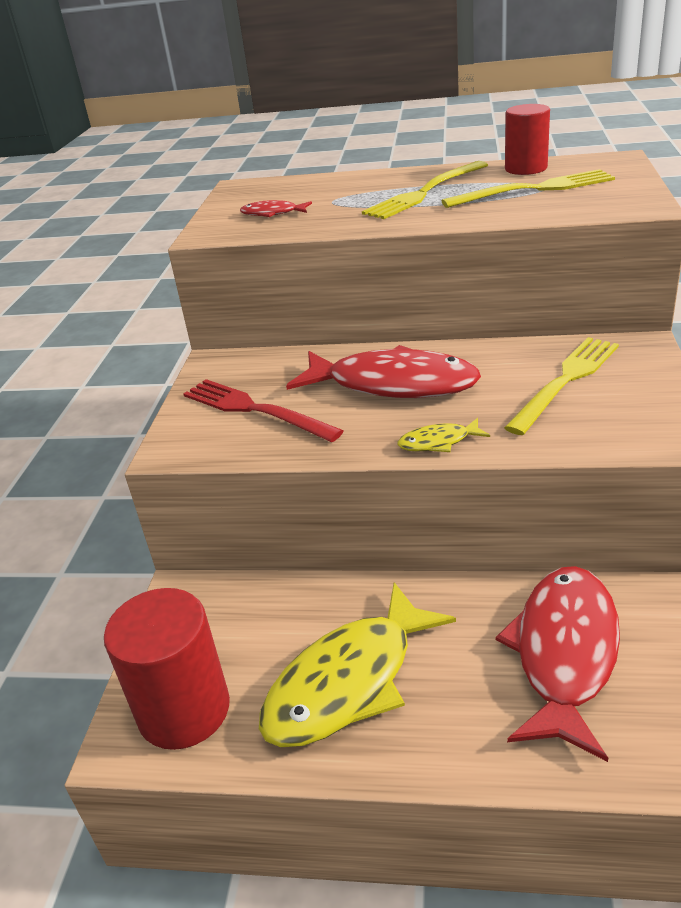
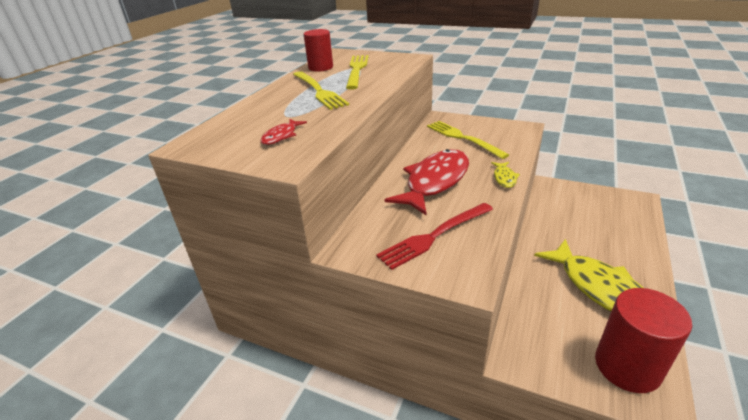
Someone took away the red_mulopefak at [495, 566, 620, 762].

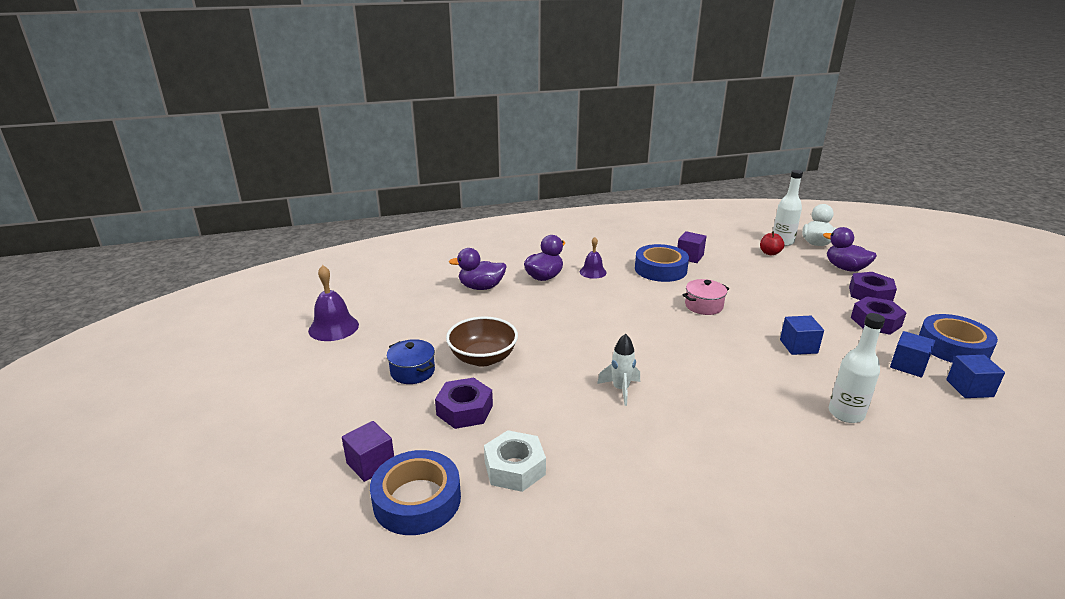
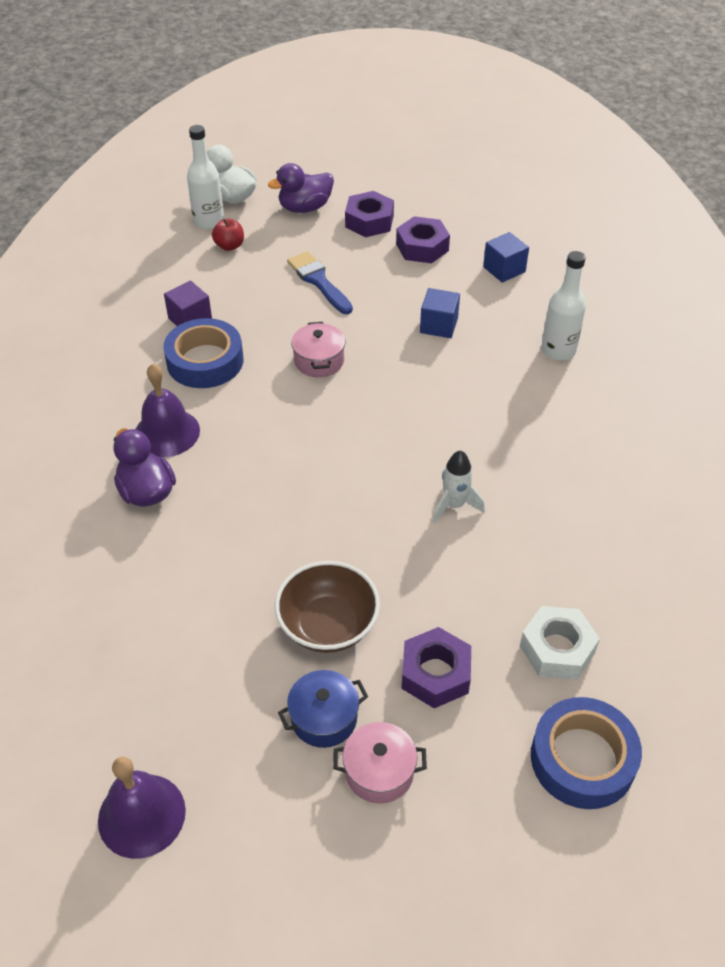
Someone took away the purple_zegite at [342, 421, 394, 482]. Someone took away the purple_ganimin at [449, 248, 507, 290]. Someone scaled the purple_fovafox at [580, 237, 607, 279] by 1.56. Someone took away the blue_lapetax at [919, 314, 998, 363]. Someone took away the blue_zegite at [946, 355, 1005, 398]. Someone put down the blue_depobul at [287, 251, 353, 314]. Someone put down the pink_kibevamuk at [333, 722, 427, 804].

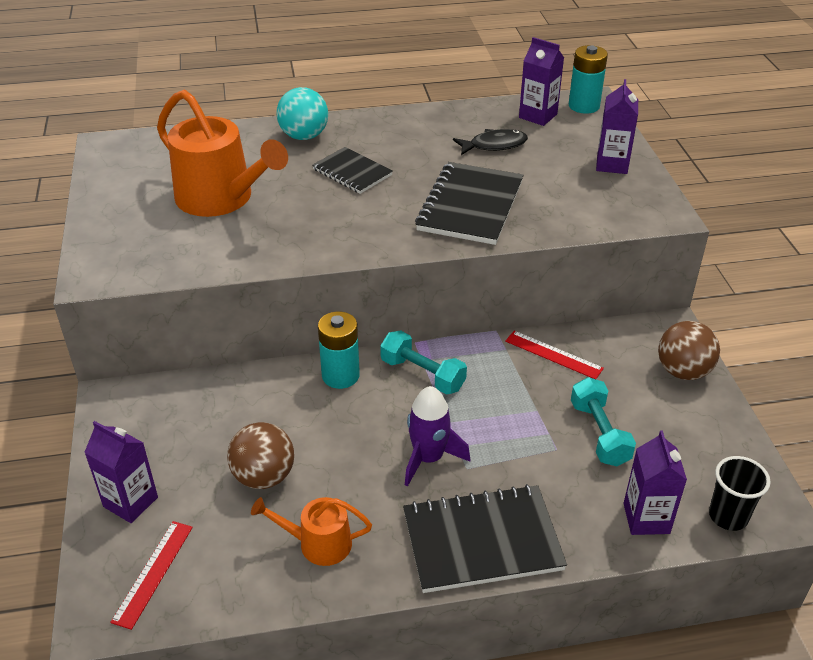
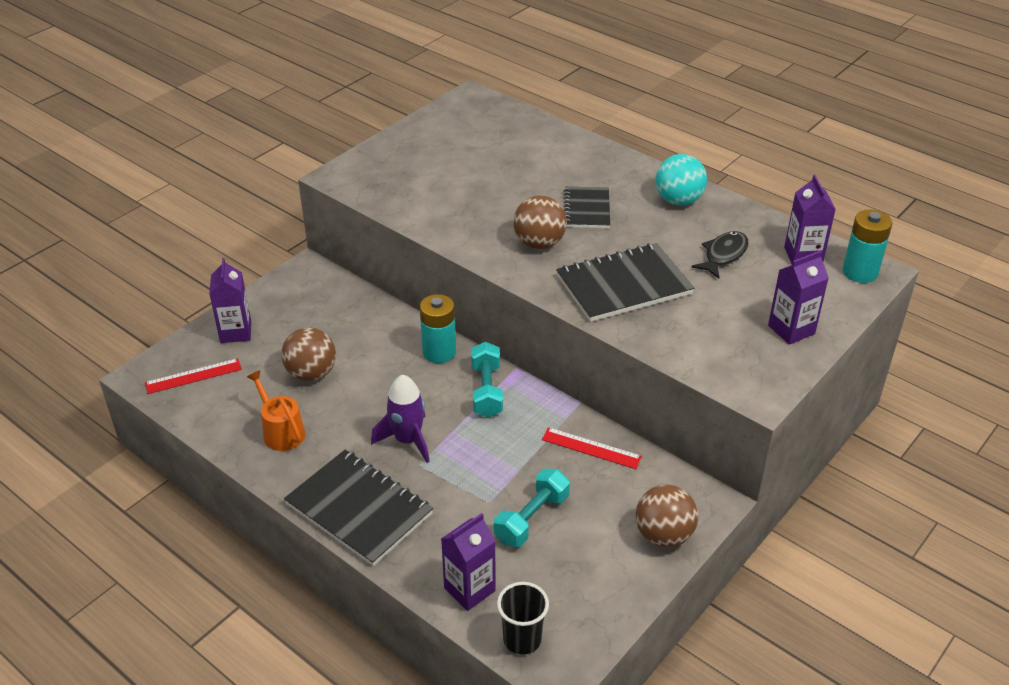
Someone took away the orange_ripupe at [157, 90, 288, 217]. Someone carried the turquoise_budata from [276, 87, 328, 140] to [656, 154, 707, 206]. Someone rotated the black_mulopefak at [453, 129, 528, 155] by 90 degrees counterclockwise. Someone rotated the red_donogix at [505, 331, 604, 379] by 60 degrees counterclockwise. Someone put down the brown_budata at [513, 195, 567, 249].

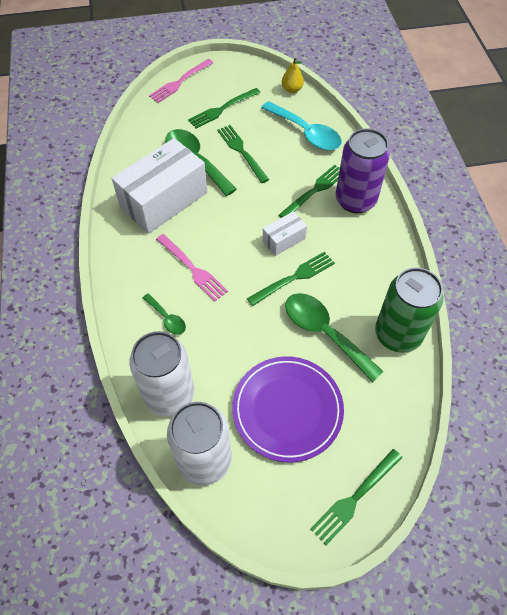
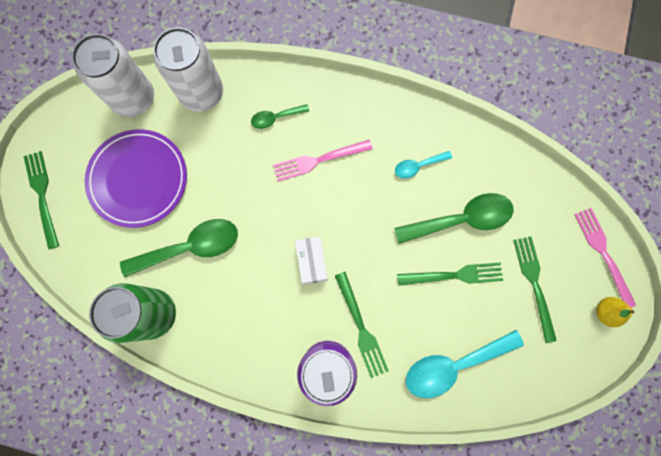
Someone swapped the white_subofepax at [112, 138, 207, 234] for the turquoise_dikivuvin at [395, 151, 452, 178]. Someone took away the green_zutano at [247, 252, 335, 306]. Someone carried the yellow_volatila from [282, 58, 304, 93] to [596, 297, 634, 327].

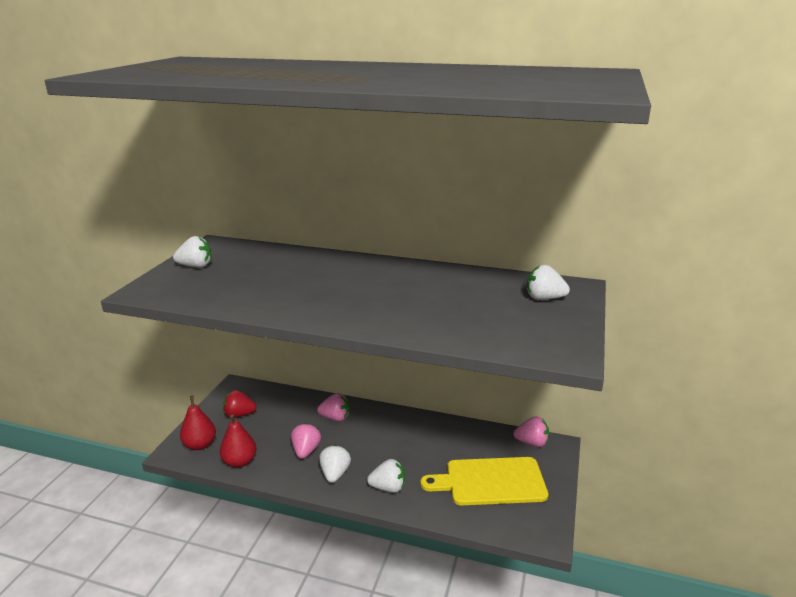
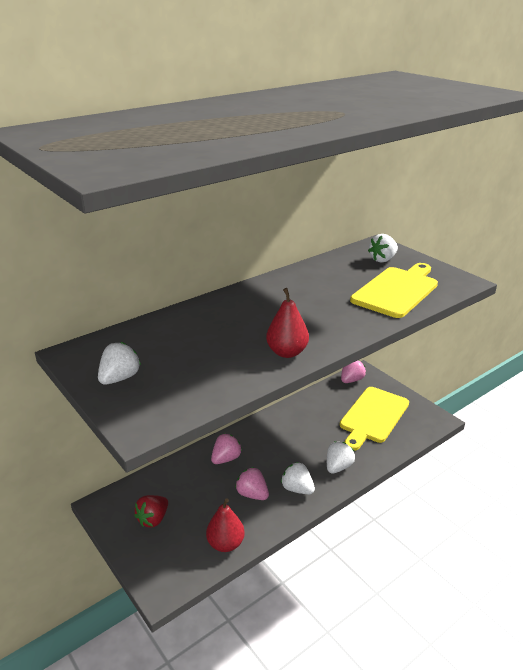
Someone carried the red_volatila from [180, 396, 216, 450] to [266, 288, 309, 358]. Someone put down the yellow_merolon at [350, 263, 438, 318].

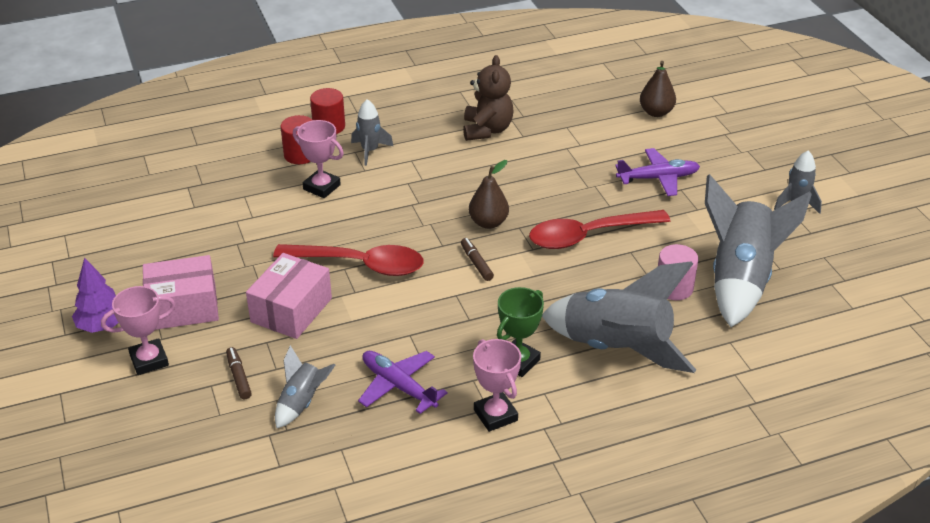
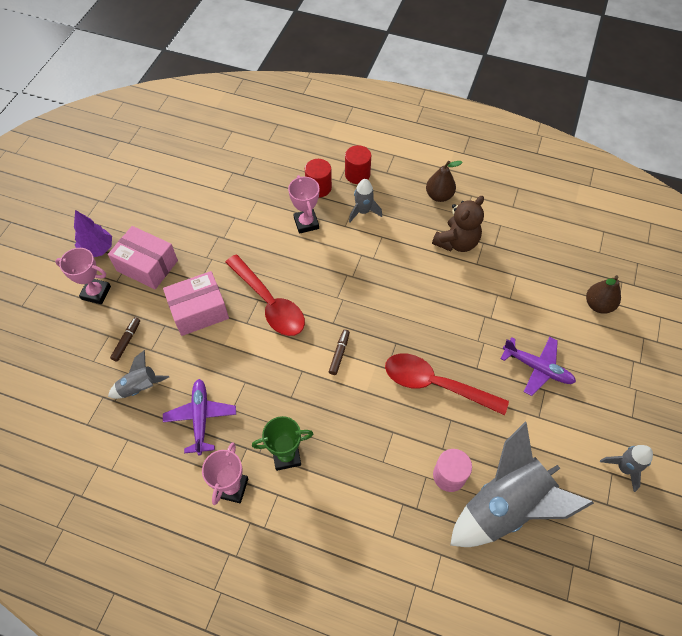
Someone carried the brown_volatila from [469, 160, 509, 229] to [426, 161, 463, 202]. Someone took away the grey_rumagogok at [542, 262, 696, 373].

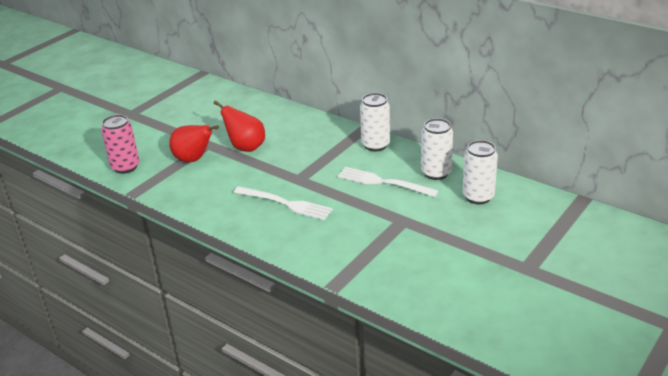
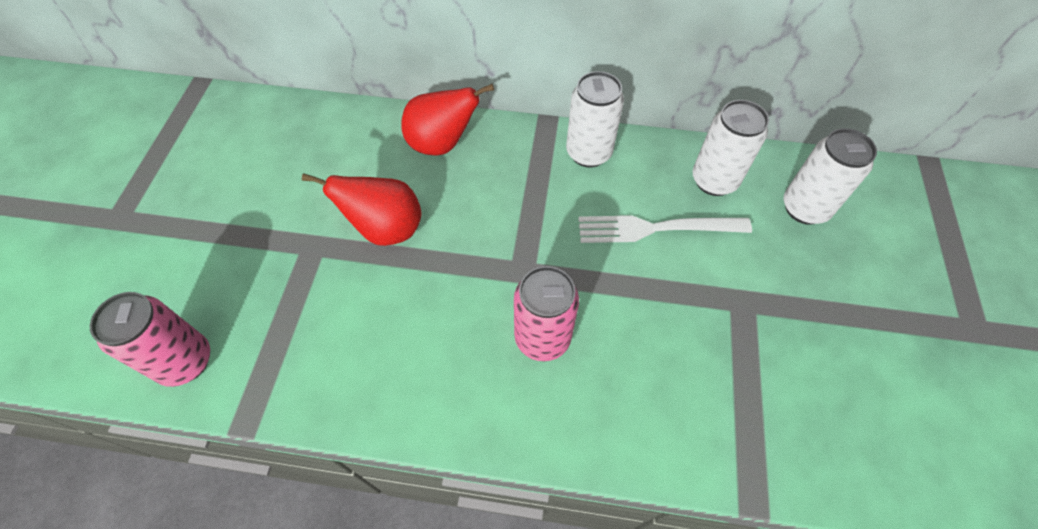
Someone carried the red_volatila from [169, 125, 219, 162] to [401, 84, 494, 156]. Someone swapped the white_zutano at [234, 186, 333, 220] for the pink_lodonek at [514, 266, 579, 361].

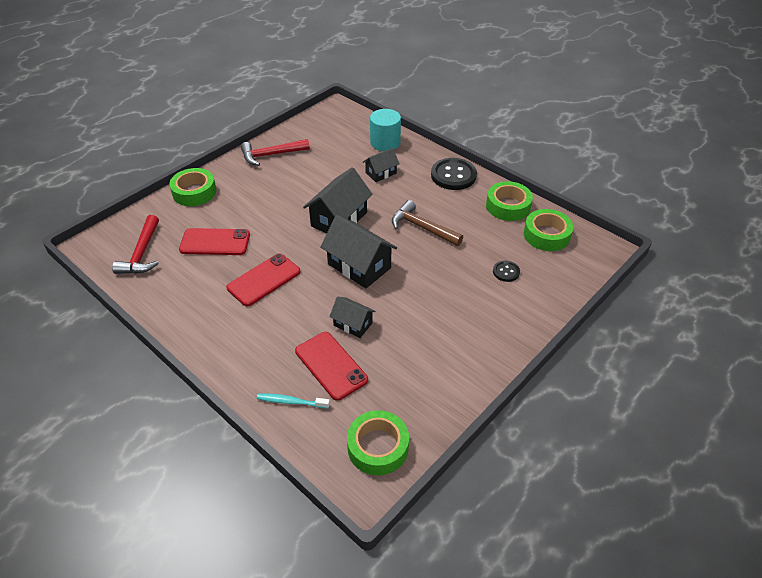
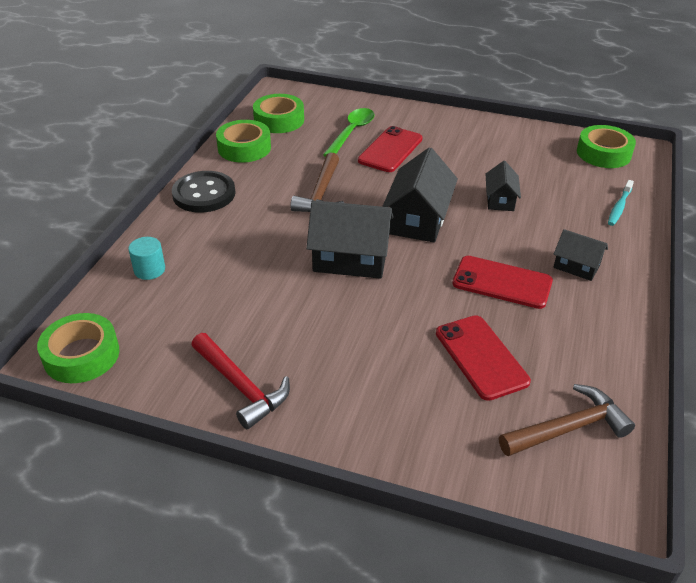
Someone repainted the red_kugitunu at [112, 215, 159, 274], which became the brown_kugitunu at [499, 384, 635, 456]. Someone carried the green_lapetax from [169, 168, 216, 206] to [37, 313, 119, 383]. Someone rotated the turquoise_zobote at [257, 394, 330, 409] by 45 degrees clockwise. Someone carried the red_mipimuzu from [295, 332, 368, 401] to [358, 126, 423, 172]. Someone carried the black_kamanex from [363, 148, 400, 182] to [554, 229, 608, 281]. Someone scaled the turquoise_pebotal at [370, 109, 401, 151] by 0.63. Someone swapped the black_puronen at [493, 261, 520, 282] for the green_dikivuvin at [323, 108, 375, 157].

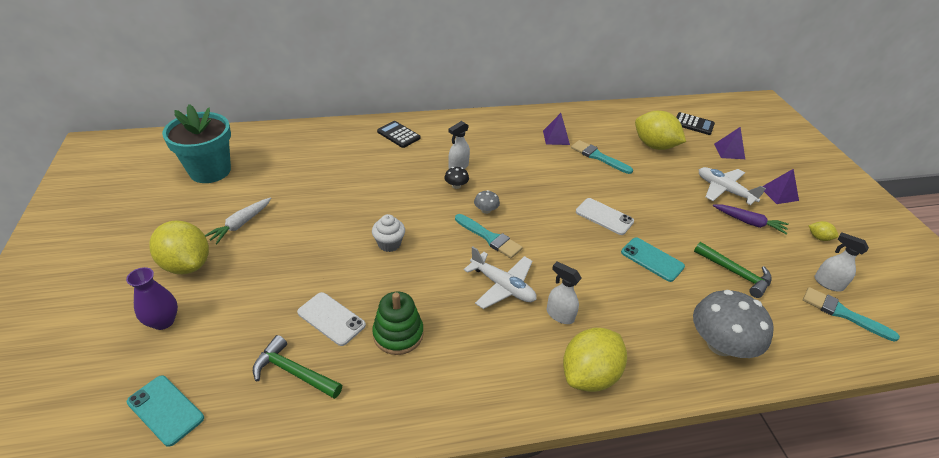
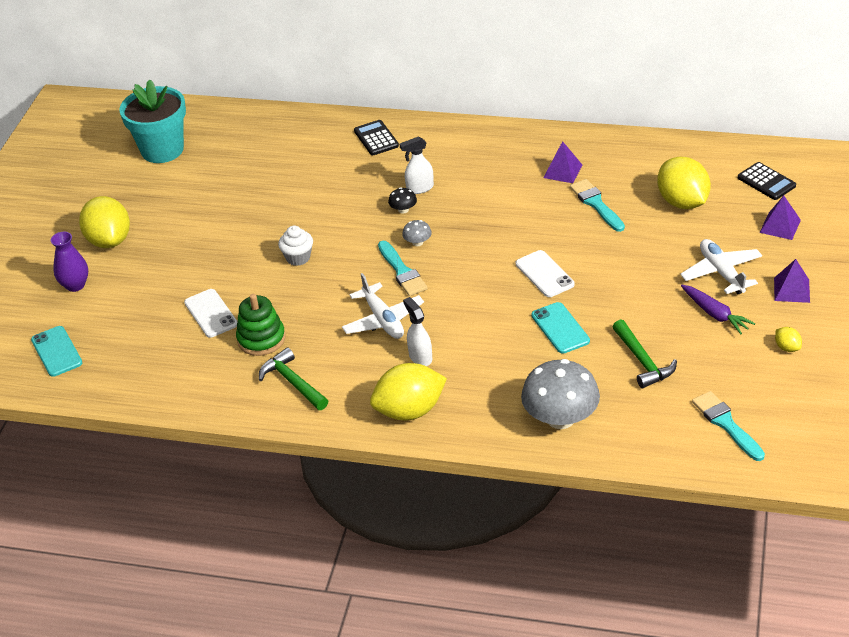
Someone took away the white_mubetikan at [205, 197, 271, 244]. Someone carried the green_kugitunu from [253, 335, 342, 399] to [259, 347, 328, 410]. Someone took away the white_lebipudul at [814, 232, 869, 292].

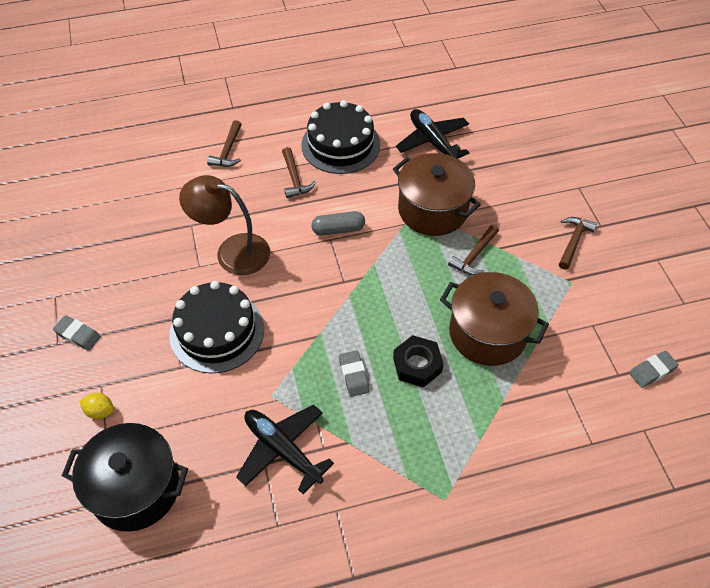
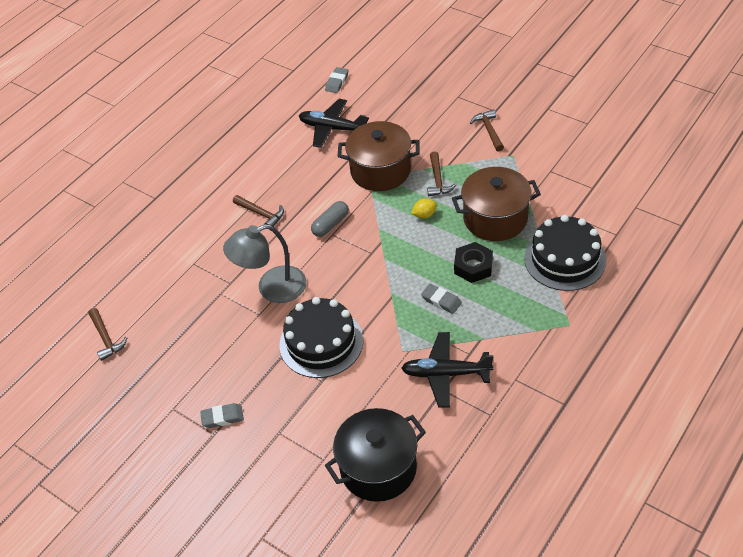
Someone carried the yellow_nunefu from [79, 393, 114, 419] to [411, 198, 437, 218]. Someone repainted the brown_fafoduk at [179, 175, 270, 275], which became the grey_fafoduk at [223, 224, 306, 303]. Someone carried the brown_kugitunu from [207, 120, 242, 167] to [88, 308, 127, 361]. Someone carried the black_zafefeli from [301, 100, 380, 174] to [524, 215, 606, 291]. Someone carried the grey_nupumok from [629, 351, 679, 388] to [325, 67, 349, 93].

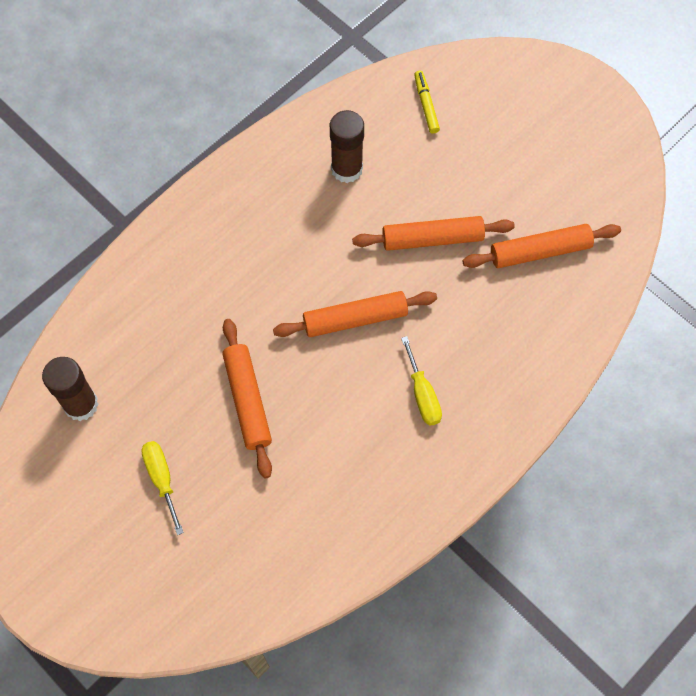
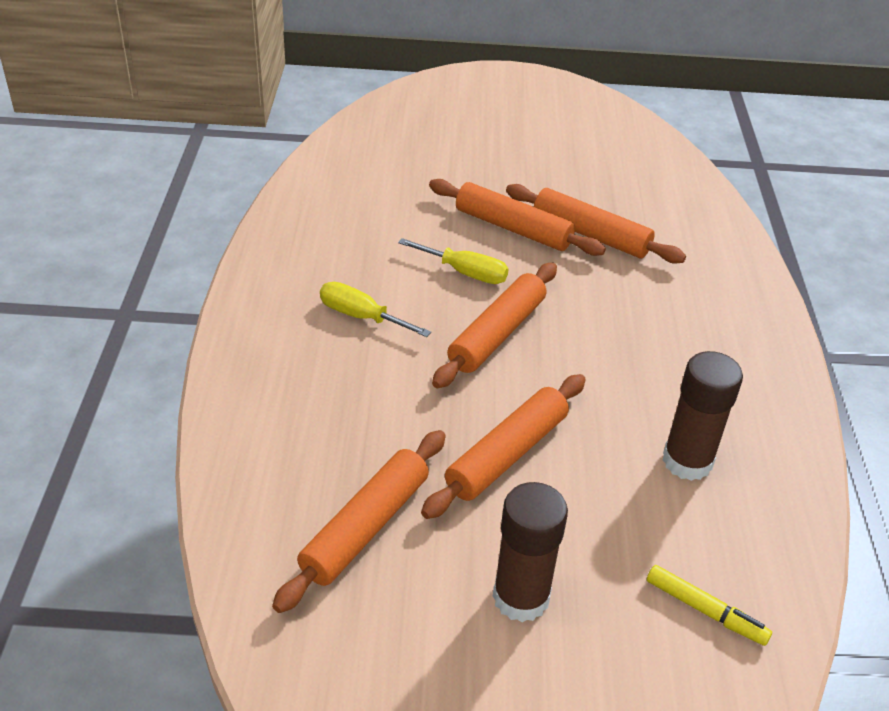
Someone carried the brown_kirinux from [42, 357, 99, 421] to [493, 482, 568, 622]. Someone carried the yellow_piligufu from [141, 441, 184, 535] to [398, 238, 509, 284]. Someone put down the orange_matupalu at [506, 184, 686, 264].

